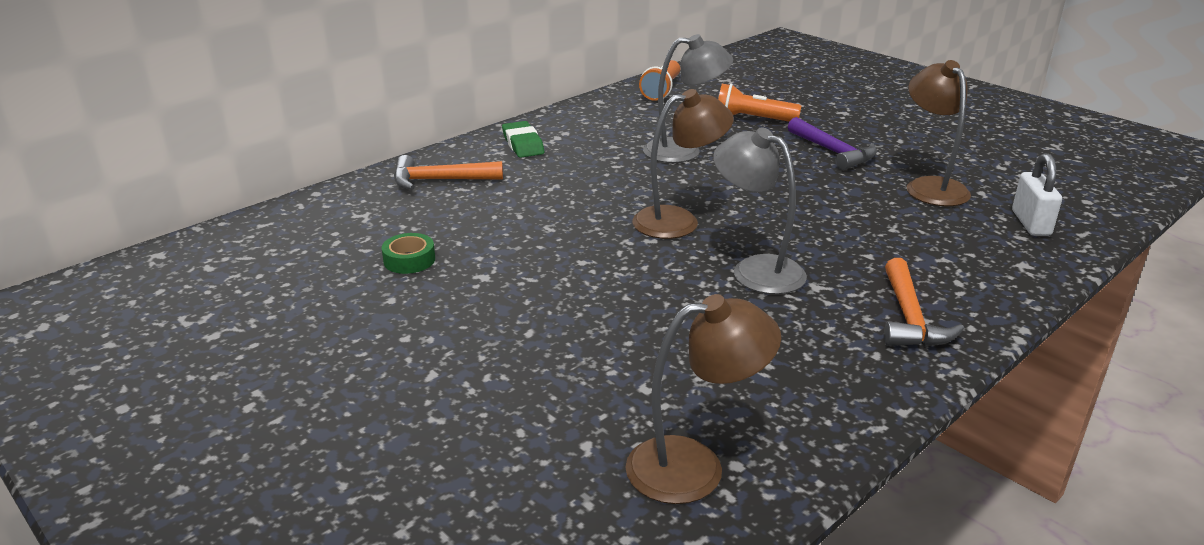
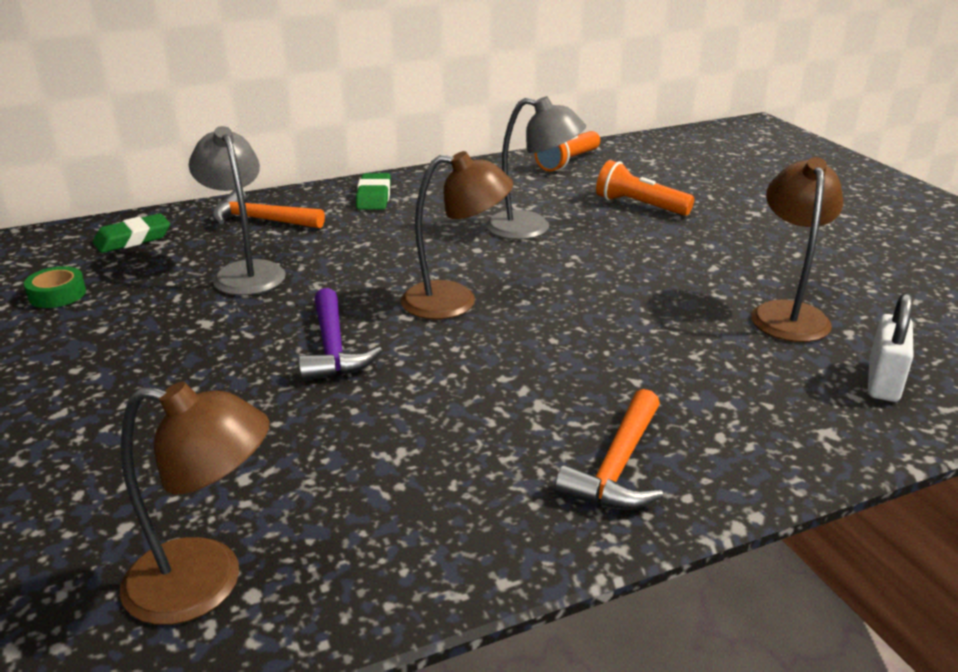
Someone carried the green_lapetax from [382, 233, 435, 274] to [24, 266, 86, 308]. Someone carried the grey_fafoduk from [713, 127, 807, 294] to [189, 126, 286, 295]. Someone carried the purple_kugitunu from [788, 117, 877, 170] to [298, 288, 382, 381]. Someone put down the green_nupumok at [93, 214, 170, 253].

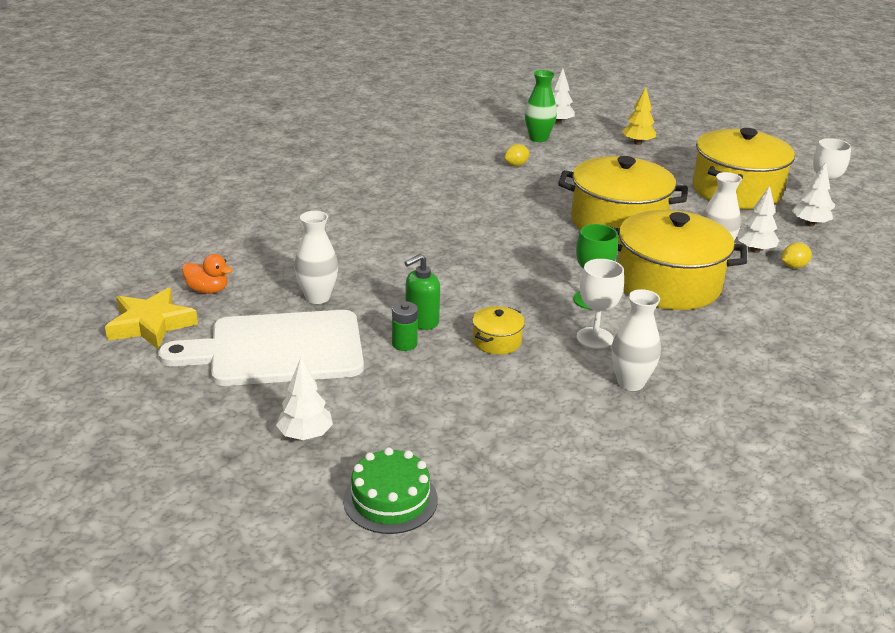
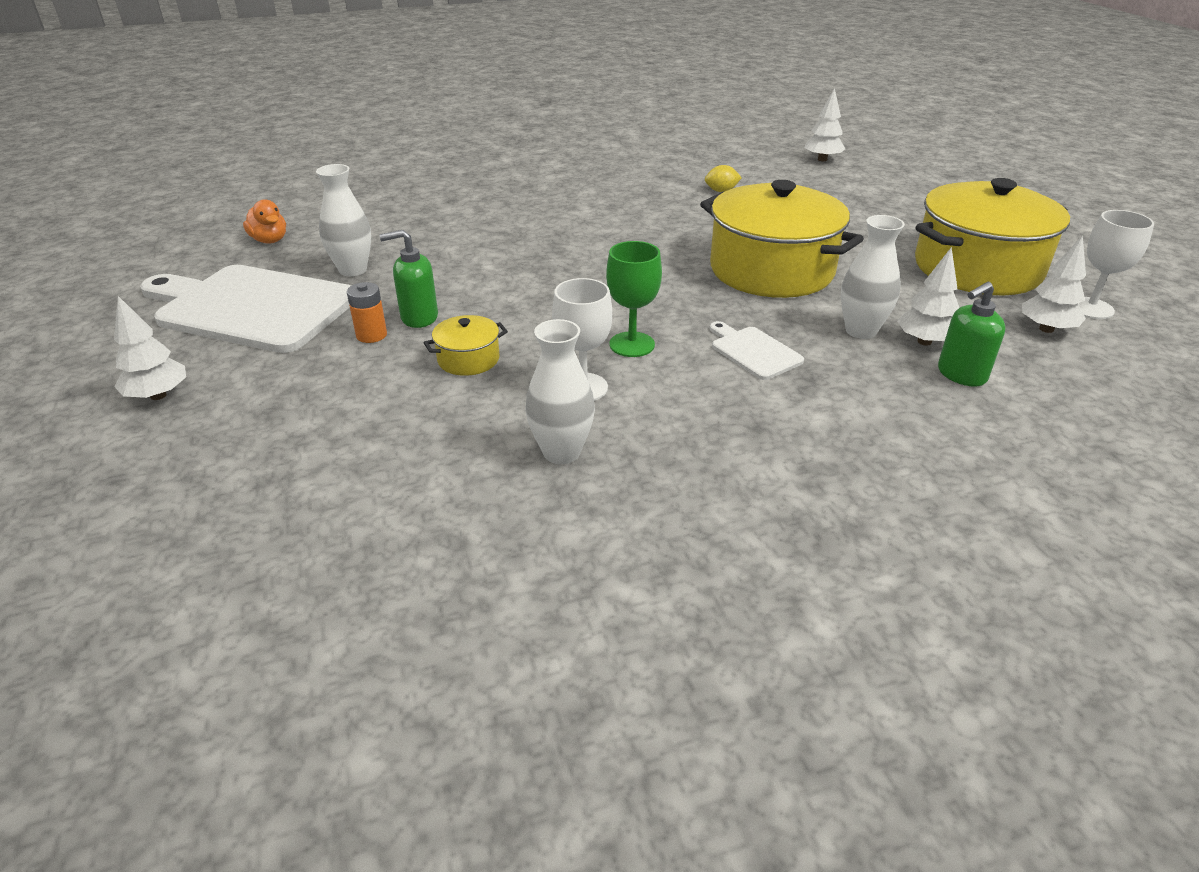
Someone took away the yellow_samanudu at [105, 288, 198, 349]. Someone took away the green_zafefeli at [343, 447, 438, 534]. Someone repainted the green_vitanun at [392, 301, 418, 351], which became the orange_vitanun at [347, 282, 387, 343]. Someone took away the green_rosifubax at [525, 70, 557, 142]. Someone swapped the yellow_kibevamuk at [609, 210, 747, 310] for the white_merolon at [709, 321, 804, 380]. Someone took away the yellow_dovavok at [622, 87, 656, 145]. Someone swapped the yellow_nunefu at [782, 243, 812, 268] for the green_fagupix at [938, 282, 1005, 387].

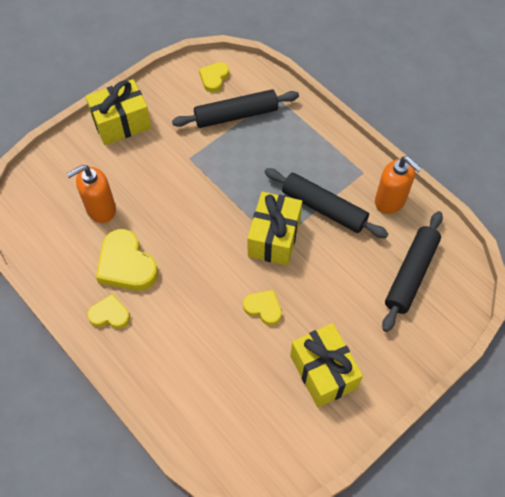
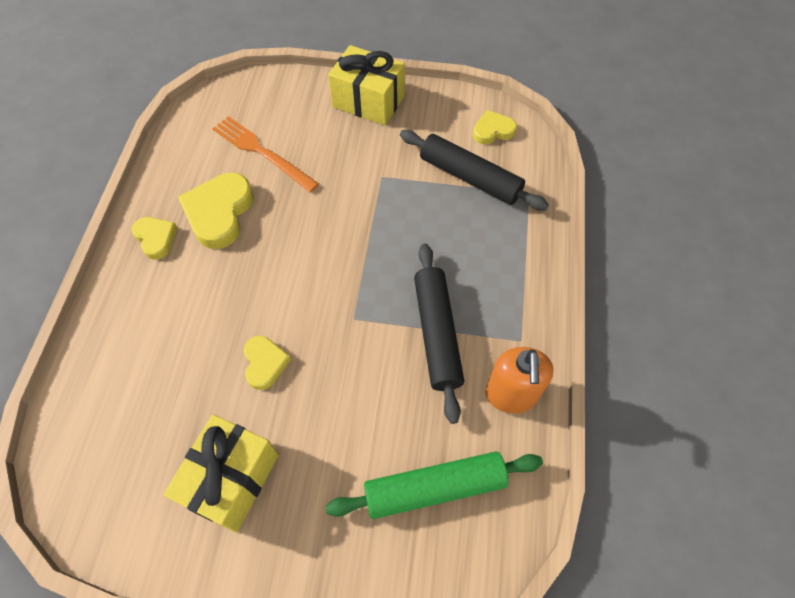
Someone swapped the orange_fagupix at [66, 165, 116, 223] for the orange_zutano at [212, 116, 319, 192]. Someone took away the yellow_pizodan at [247, 192, 302, 266]. Someone repainted the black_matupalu at [382, 211, 443, 332], which became the green_matupalu at [326, 452, 543, 519].

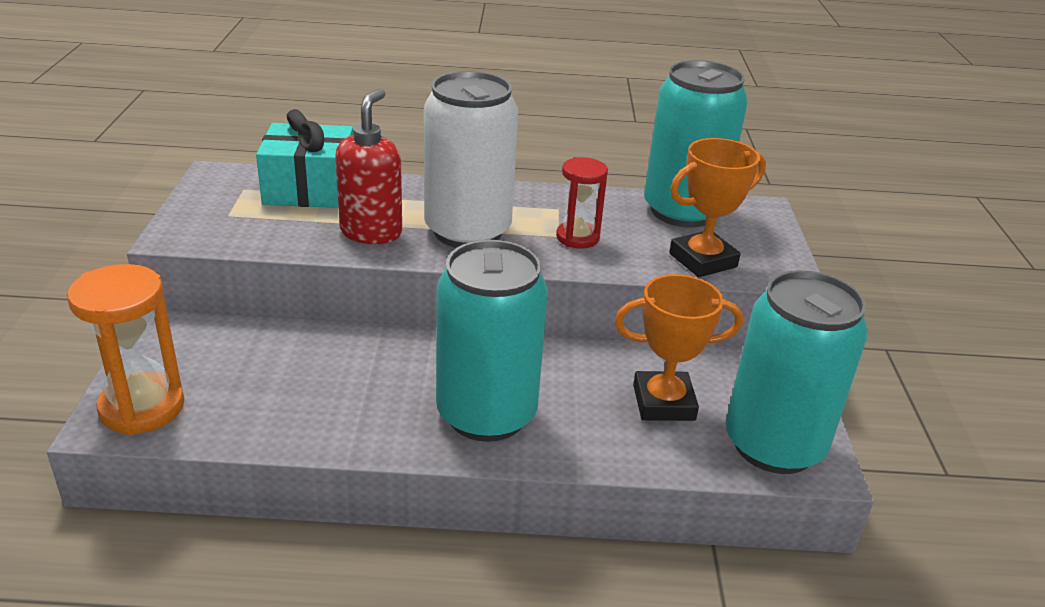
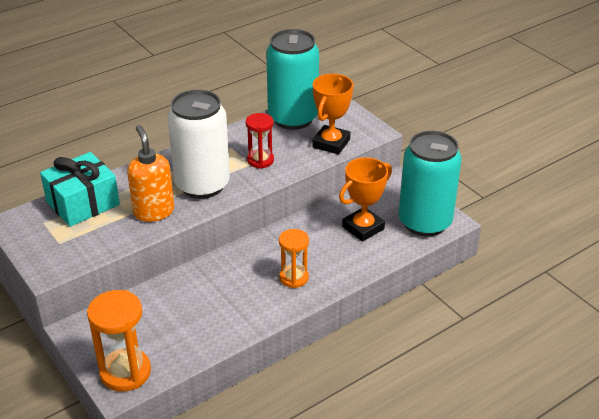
Someone repainted the red_fagupix at [335, 88, 402, 244], which became the orange_fagupix at [127, 125, 174, 222]. Someone swapped the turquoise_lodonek at [436, 240, 548, 442] for the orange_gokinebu at [279, 229, 309, 288].

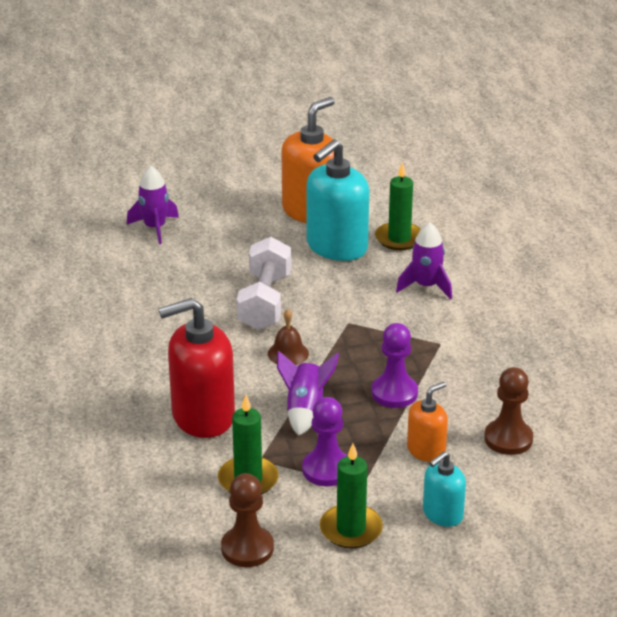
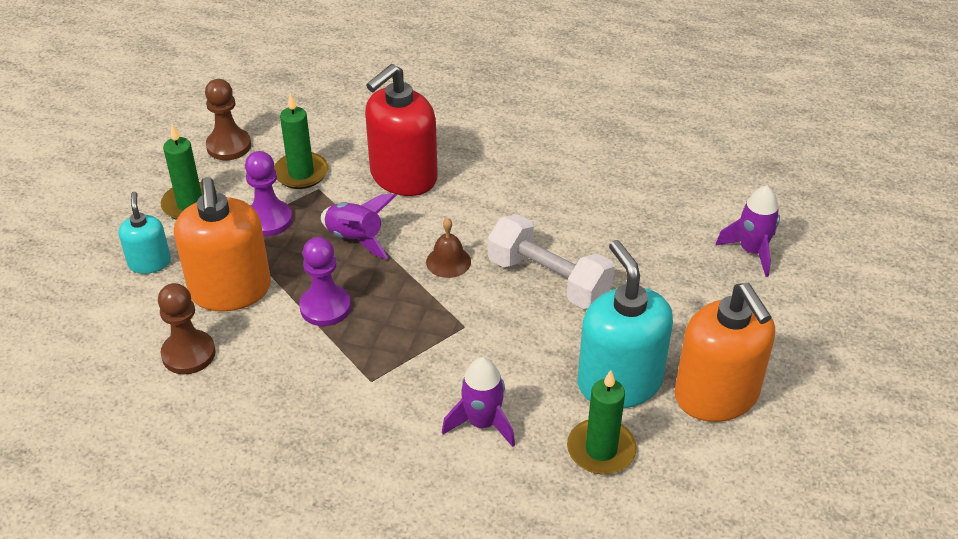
Someone rotated the red_fagupix at [158, 298, 235, 438] by 150 degrees counterclockwise. Someone scaled the orange_fagupix at [407, 382, 448, 462] by 1.87.

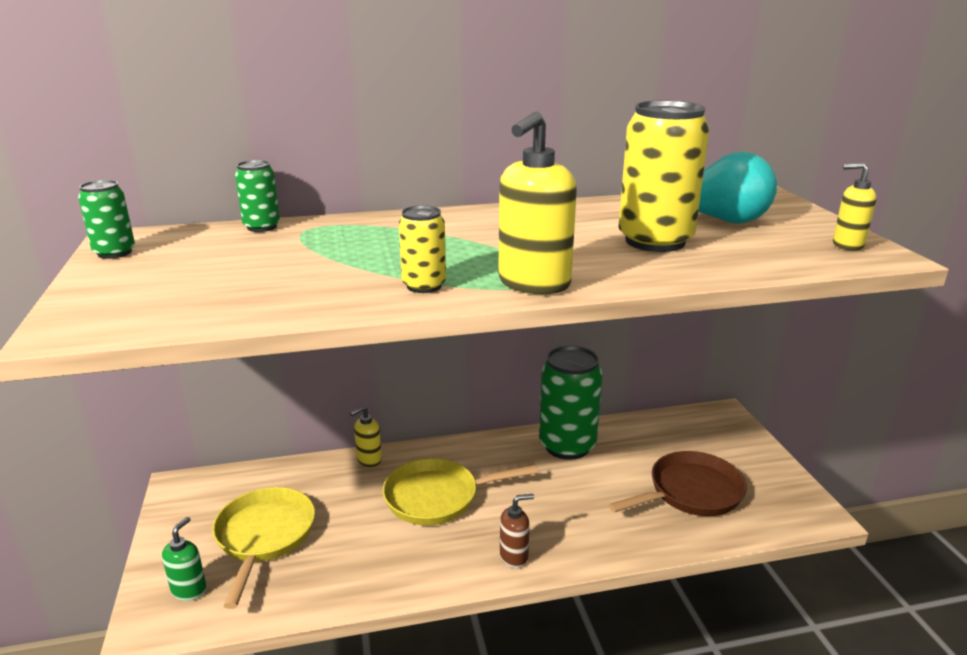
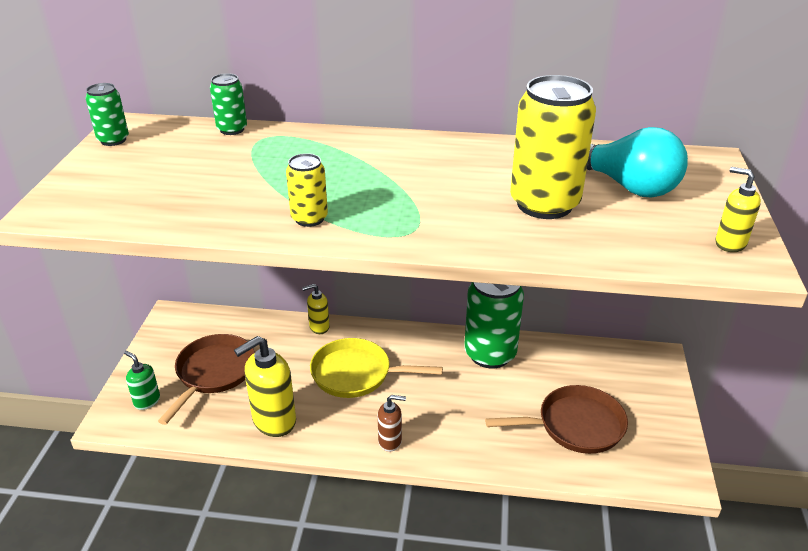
Someone rotated the green_fagupix at [162, 517, 207, 601] by 90 degrees counterclockwise. Someone repainted the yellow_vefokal at [212, 487, 315, 609], which became the brown_vefokal at [158, 334, 255, 425]. Someone carried the yellow_fagupix from [498, 111, 577, 294] to [234, 336, 296, 437].

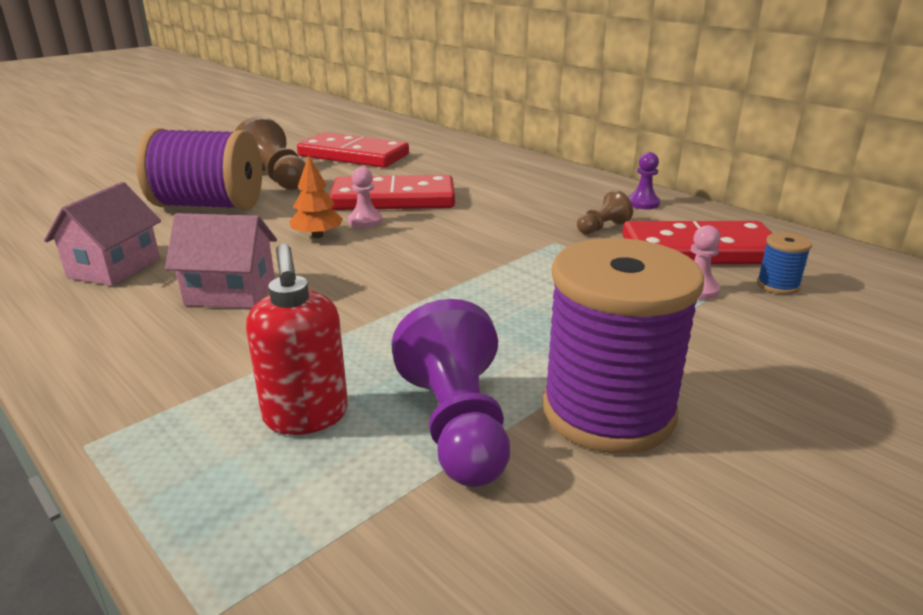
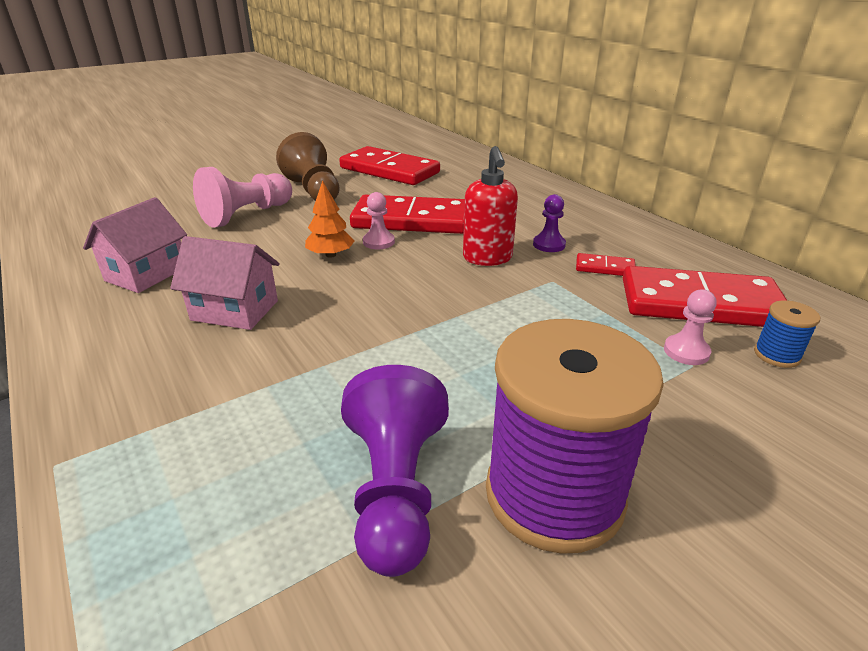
Someone swapped the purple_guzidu at [136, 128, 262, 210] for the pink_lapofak at [193, 167, 292, 228]. Someone carried the red_fagupix from [246, 243, 348, 435] to [463, 146, 518, 266]. Someone swapped the brown_lapofak at [577, 190, 633, 234] for the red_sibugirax at [576, 253, 636, 276]. Someone carried the purple_lapofak from [628, 152, 660, 209] to [533, 194, 566, 252].

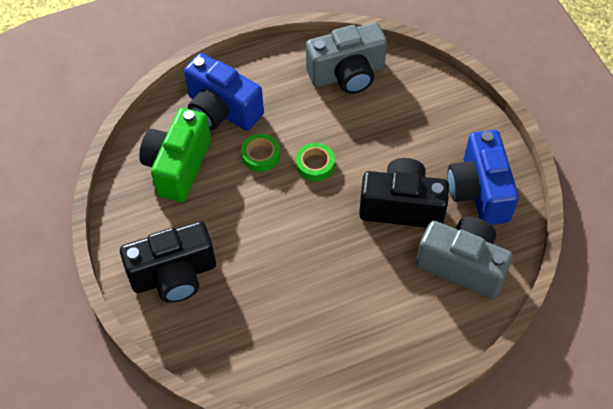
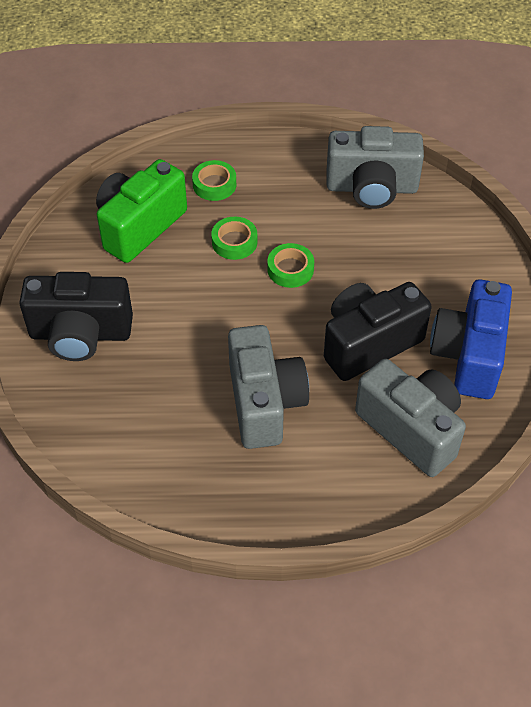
Someone swapped the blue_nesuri at [184, 53, 264, 131] for the green_lapetax at [192, 160, 236, 201]. Someone rotated the black_nesuri at [359, 158, 449, 228] by 60 degrees counterclockwise. Someone put down the grey_nesuri at [228, 325, 309, 449].

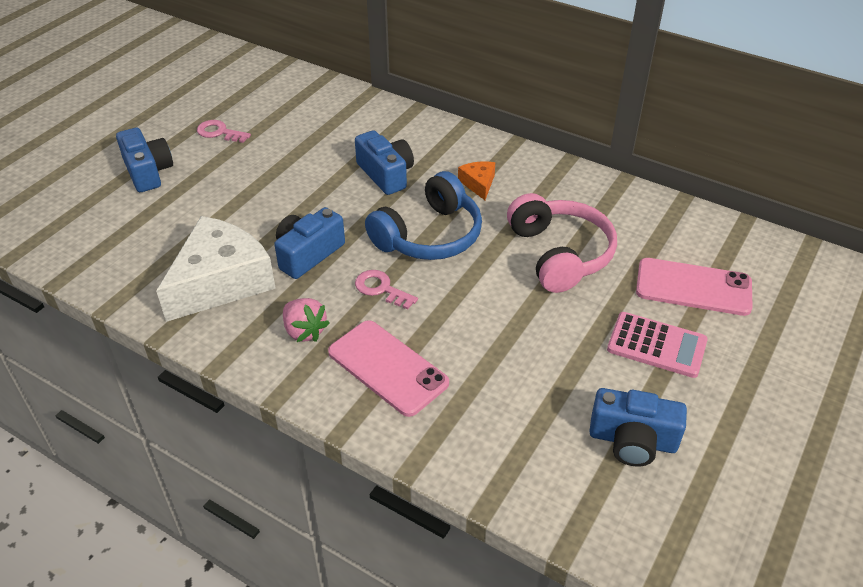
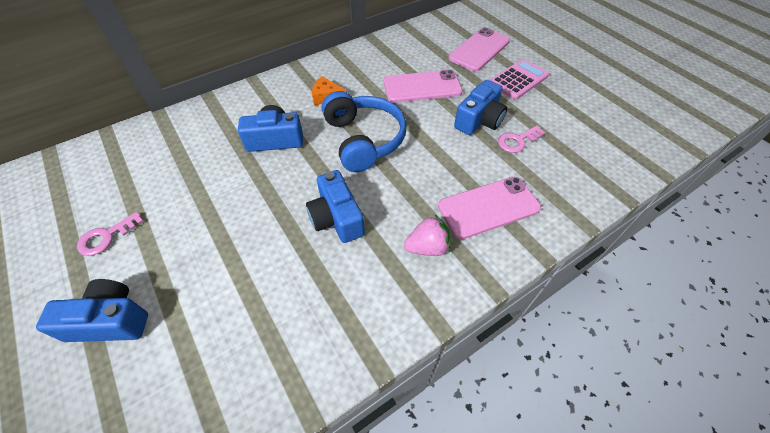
Someone took away the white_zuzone at [156, 216, 276, 322]. Someone carried the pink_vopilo from [355, 270, 418, 310] to [498, 125, 545, 153]. Someone swapped the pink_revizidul at [507, 193, 617, 293] for the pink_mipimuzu at [384, 70, 463, 103]. Someone carried the blue_nesuri from [589, 388, 687, 467] to [454, 80, 507, 135].

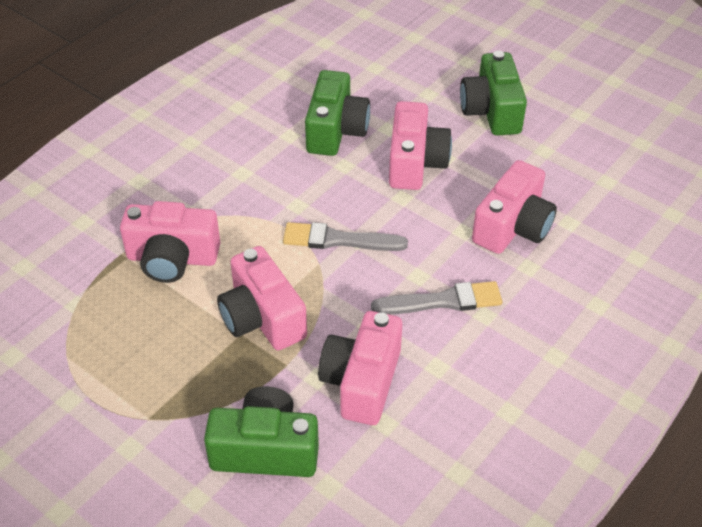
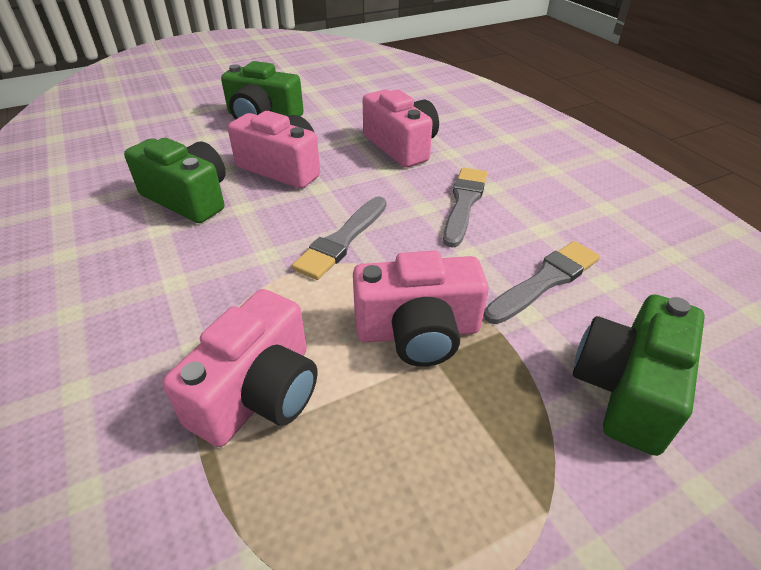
Someone swapped the pink_nesuri at [318, 311, 402, 425] for the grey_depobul at [484, 241, 600, 324].

